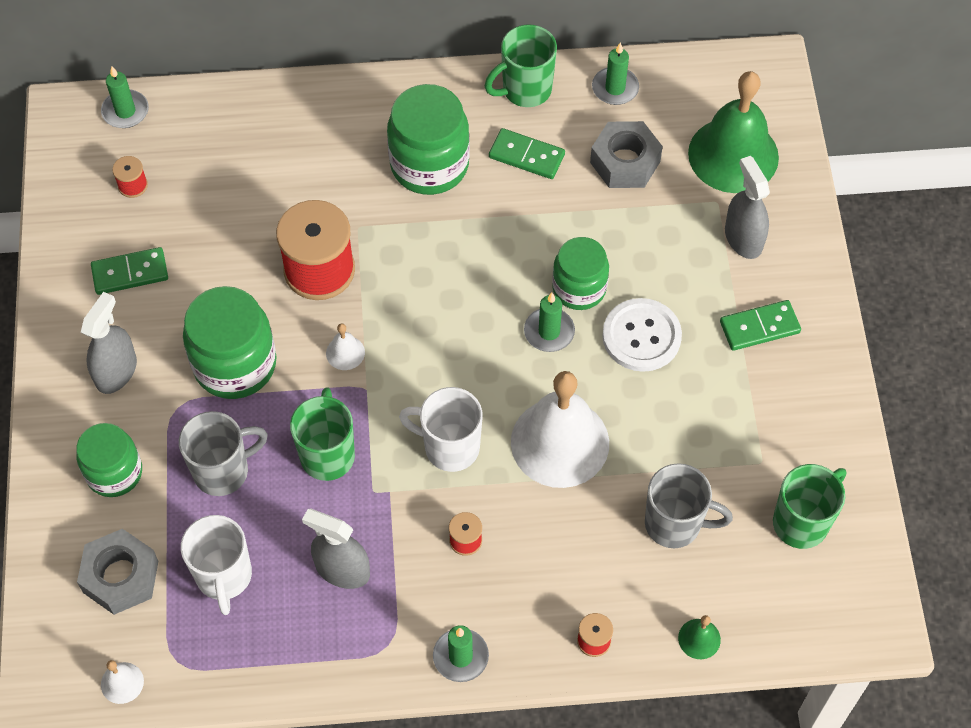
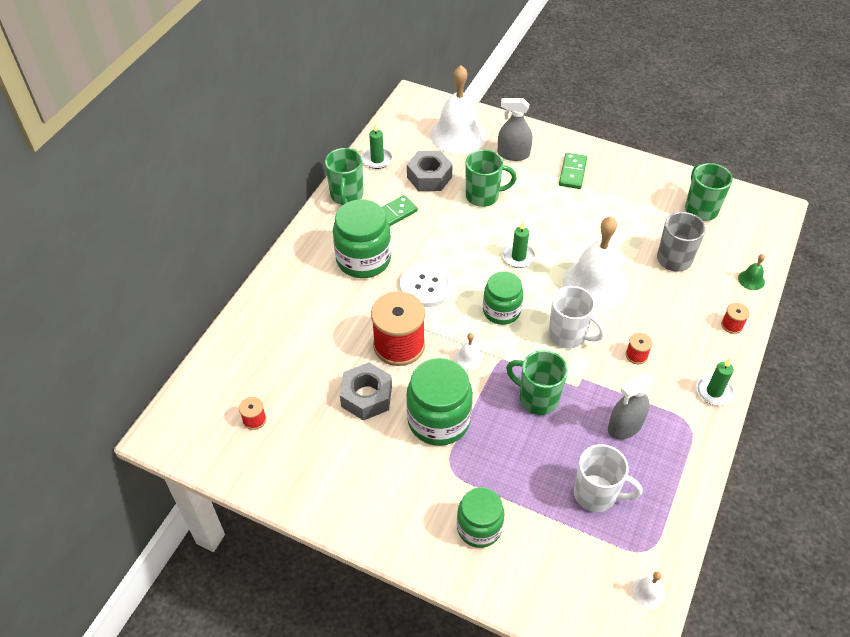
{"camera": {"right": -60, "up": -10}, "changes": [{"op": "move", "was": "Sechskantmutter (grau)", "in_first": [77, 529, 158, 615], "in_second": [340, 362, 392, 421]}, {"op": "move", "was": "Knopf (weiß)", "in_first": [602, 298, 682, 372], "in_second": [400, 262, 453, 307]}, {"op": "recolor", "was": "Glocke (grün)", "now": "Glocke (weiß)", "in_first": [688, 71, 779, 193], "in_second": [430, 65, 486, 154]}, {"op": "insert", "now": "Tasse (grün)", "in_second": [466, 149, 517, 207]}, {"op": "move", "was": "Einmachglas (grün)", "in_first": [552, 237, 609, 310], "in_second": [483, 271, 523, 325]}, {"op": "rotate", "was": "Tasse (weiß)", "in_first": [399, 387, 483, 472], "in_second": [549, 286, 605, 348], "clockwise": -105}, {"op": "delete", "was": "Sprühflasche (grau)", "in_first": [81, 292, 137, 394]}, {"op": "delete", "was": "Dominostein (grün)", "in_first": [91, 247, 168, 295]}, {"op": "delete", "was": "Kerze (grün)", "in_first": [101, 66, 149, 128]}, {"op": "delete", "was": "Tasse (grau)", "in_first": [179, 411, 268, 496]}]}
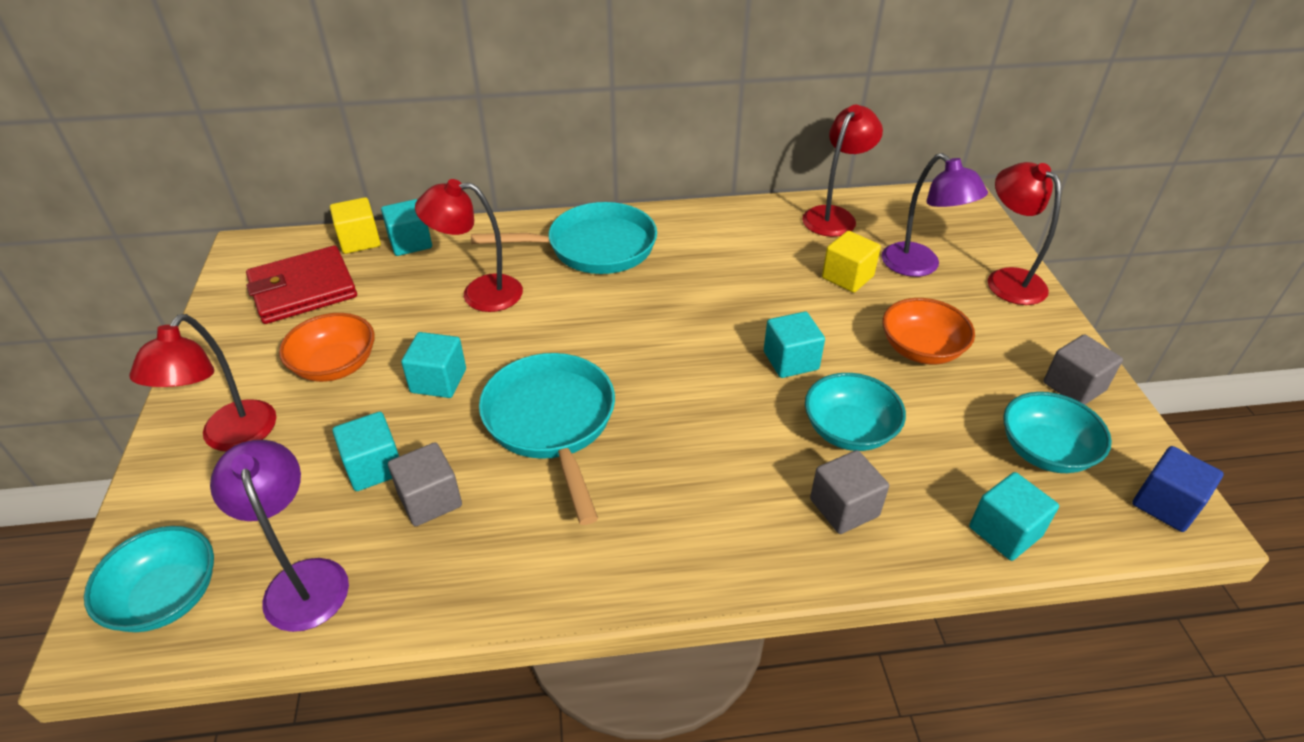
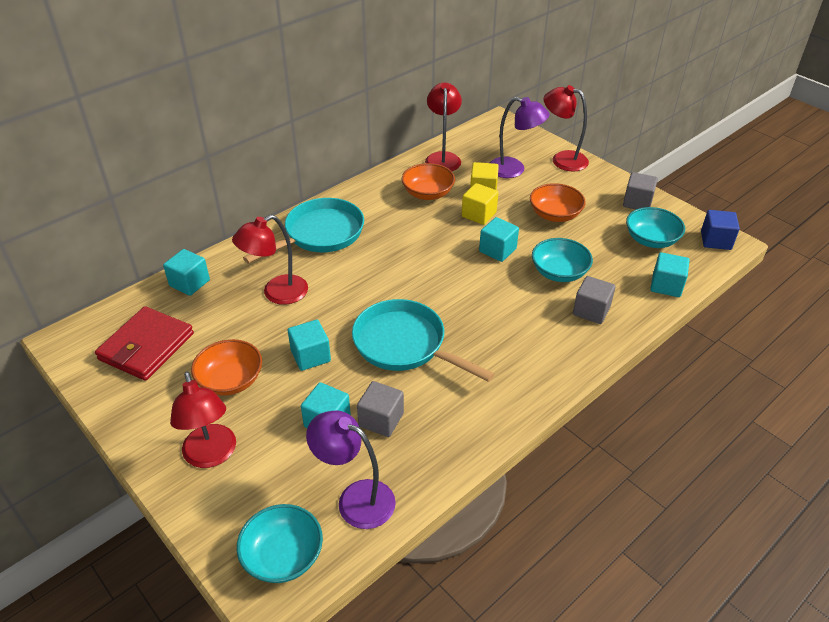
{"camera": {"right": -35, "up": 0}, "changes": [{"op": "insert", "now": "Schüssel (orange)", "in_second": [402, 163, 455, 200]}, {"op": "move", "was": "Kubus (gelb)", "in_first": [330, 197, 381, 254], "in_second": [462, 183, 498, 225]}]}
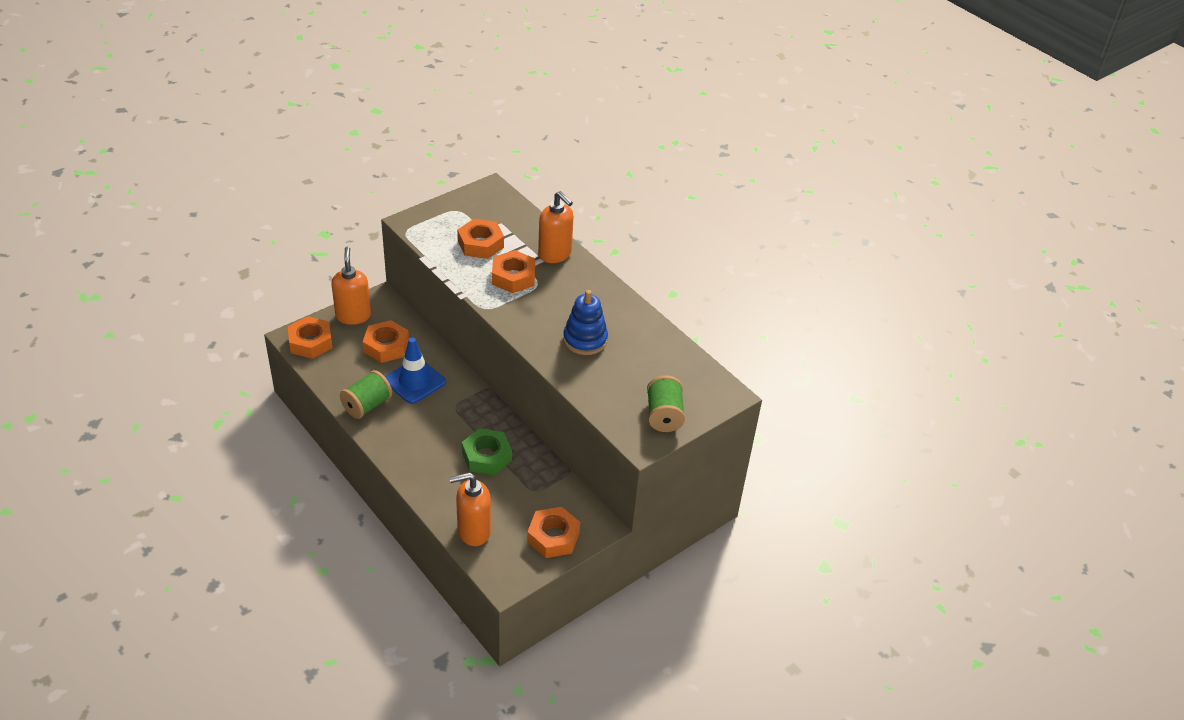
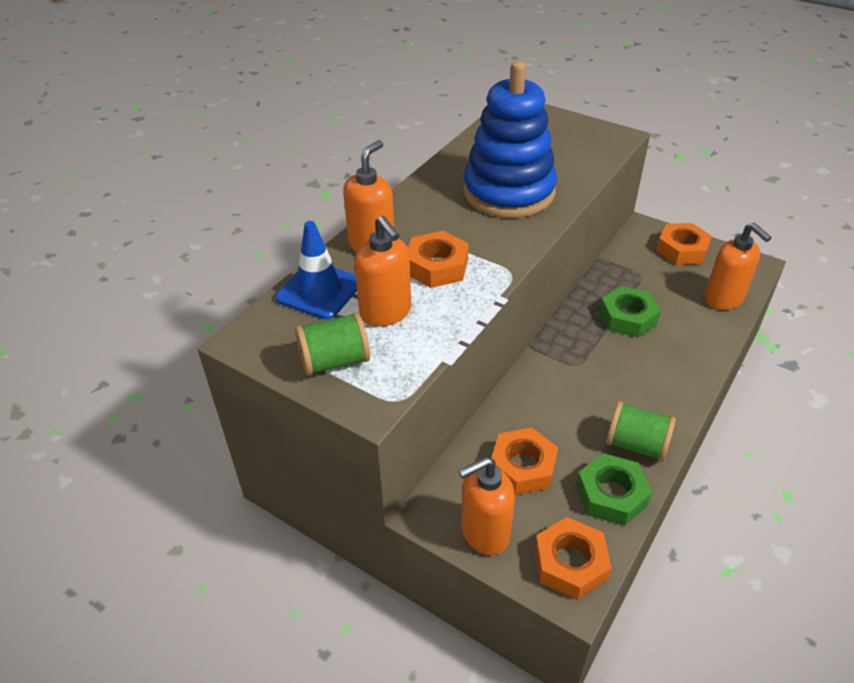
{"camera": {"right": -105, "up": 0}, "changes": [{"op": "move", "was": "Leitkegel (blau)", "in_first": [385, 337, 446, 404], "in_second": [275, 221, 357, 319]}, {"op": "move", "was": "Garnrolle (grün)", "in_first": [647, 375, 685, 432], "in_second": [295, 312, 370, 376]}, {"op": "replace", "was": "Sechskantmutter (orange)", "now": "Seifenspender (orange)", "in_first": [457, 219, 504, 259], "in_second": [354, 216, 411, 327]}, {"op": "resize", "was": "Stapelspielzeug (blau)", "in_first": [563, 290, 608, 355], "in_second": [463, 61, 557, 218], "ratio": 1.78}, {"op": "insert", "now": "Sechskantmutter (grün)", "in_second": [576, 453, 652, 526]}]}
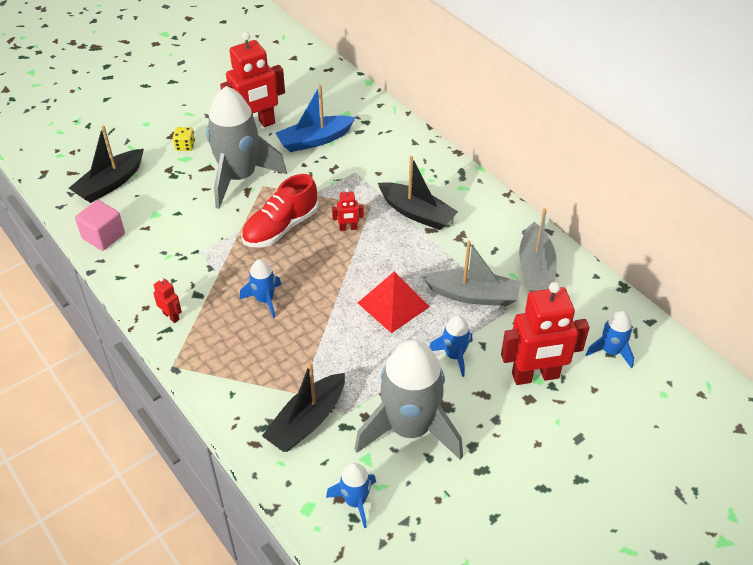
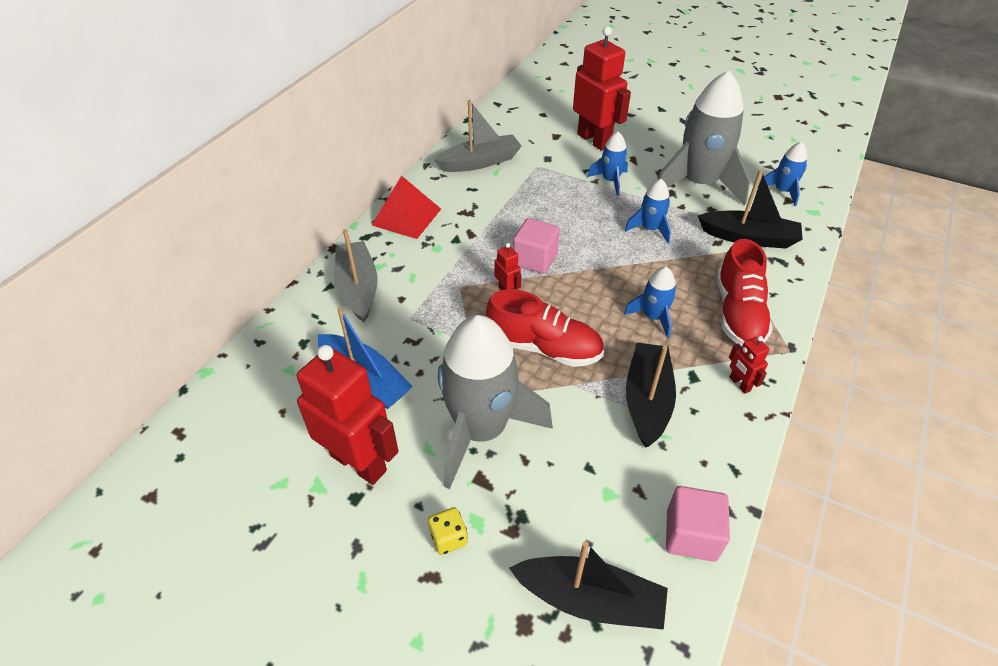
{"camera": {"right": -115, "up": 0}, "changes": [{"op": "move", "was": "Boot (grau)", "in_first": [423, 241, 520, 306], "in_second": [334, 229, 378, 322]}, {"op": "move", "was": "Pyramide (rot)", "in_first": [358, 271, 430, 333], "in_second": [372, 175, 441, 239]}, {"op": "insert", "now": "Kubus (rosa)", "in_second": [513, 218, 560, 274]}, {"op": "move", "was": "Rakete (blau)", "in_first": [585, 311, 634, 368], "in_second": [625, 179, 671, 243]}, {"op": "move", "was": "Boot (schwarz)", "in_first": [378, 156, 458, 230], "in_second": [626, 343, 676, 448]}, {"op": "insert", "now": "Schuh (rot)", "in_second": [717, 239, 773, 346]}, {"op": "rotate", "was": "Roboter (rot)", "in_first": [153, 277, 182, 323], "in_second": [729, 336, 770, 394], "clockwise": -45}]}
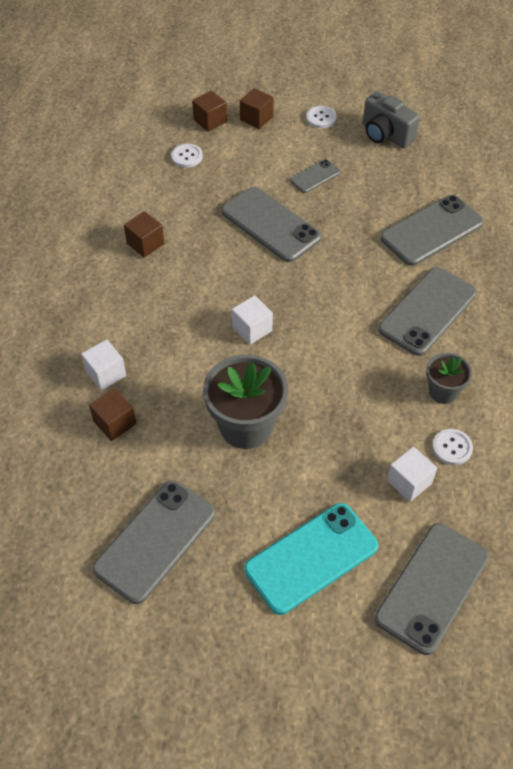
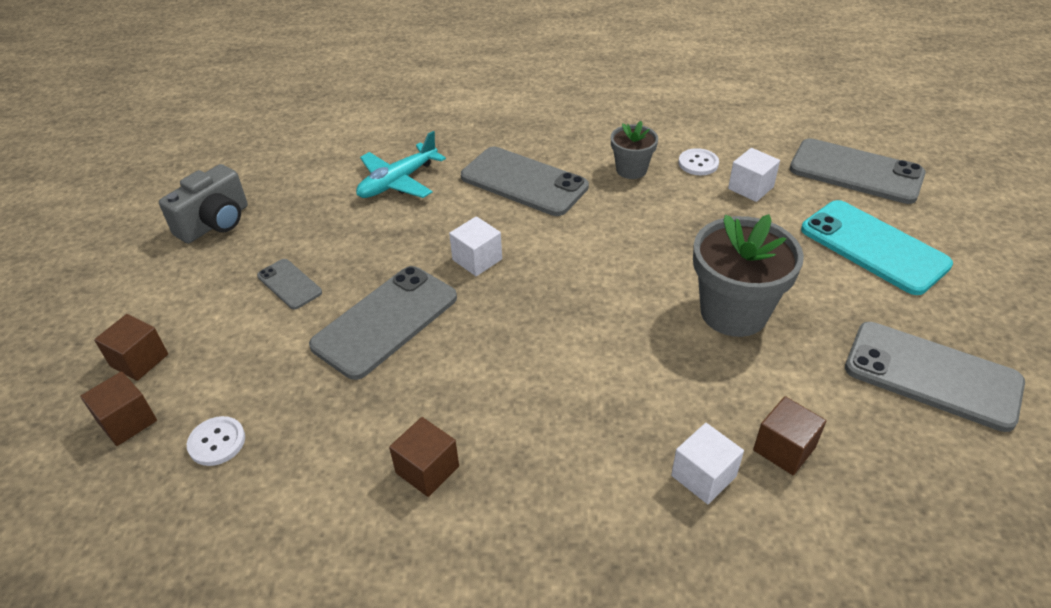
{"camera": {"right": -95, "up": -10}, "changes": [{"op": "replace", "was": "Handy (grau)", "now": "Flugzeug (türkis)", "in_first": [380, 195, 484, 266], "in_second": [356, 131, 446, 198]}, {"op": "move", "was": "Kubus (weiß)", "in_first": [232, 295, 273, 345], "in_second": [449, 216, 502, 276]}, {"op": "delete", "was": "Knopf (weiß)", "in_first": [306, 106, 337, 128]}]}
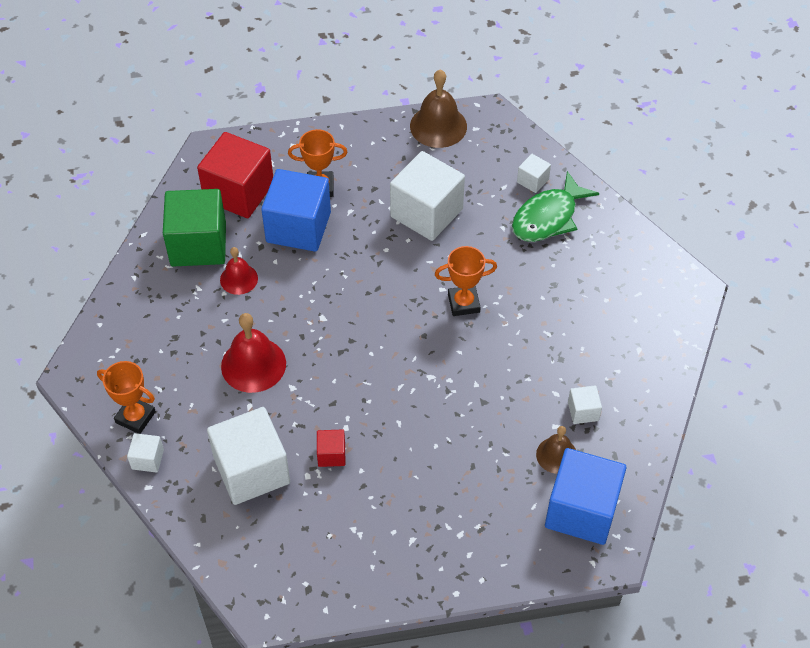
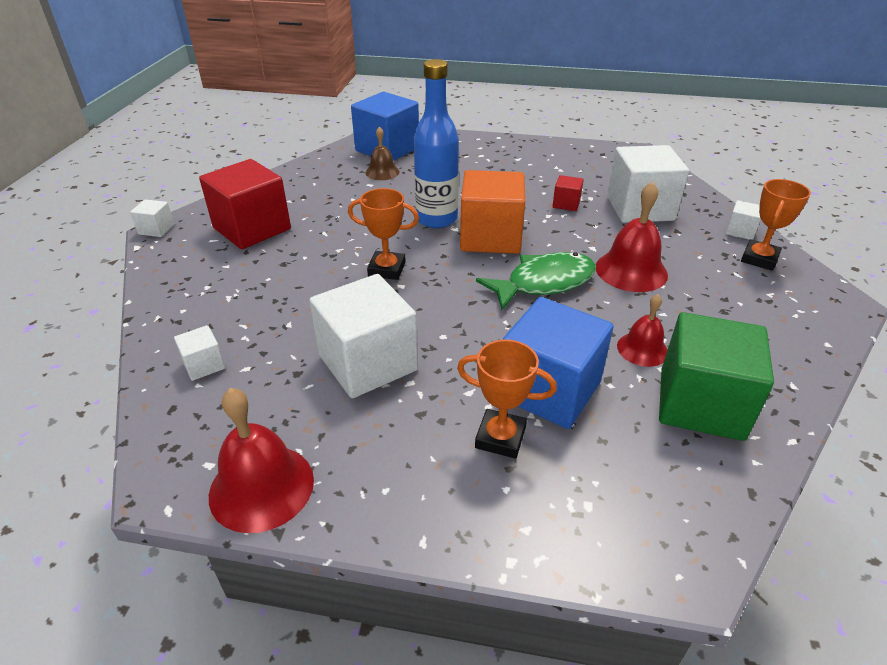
{"camera": {"right": -160, "up": -15}, "changes": [{"op": "move", "was": "Kubus (weiß)", "in_first": [568, 385, 602, 424], "in_second": [130, 199, 175, 237]}, {"op": "move", "was": "Kubus (rot)", "in_first": [197, 132, 273, 218], "in_second": [199, 159, 291, 249]}, {"op": "recolor", "was": "Glocke (braun)", "now": "Glocke (rot)", "in_first": [410, 69, 467, 148], "in_second": [209, 388, 314, 533]}, {"op": "insert", "now": "Flasche (blau)", "in_second": [414, 59, 459, 228]}, {"op": "insert", "now": "Kubus (orange)", "in_second": [460, 170, 525, 254]}, {"op": "move", "was": "Fisch (grün)", "in_first": [512, 171, 599, 242], "in_second": [476, 252, 596, 310]}, {"op": "rotate", "was": "Pokal (orange)", "in_first": [97, 361, 156, 434], "in_second": [741, 179, 811, 271], "clockwise": 75}]}
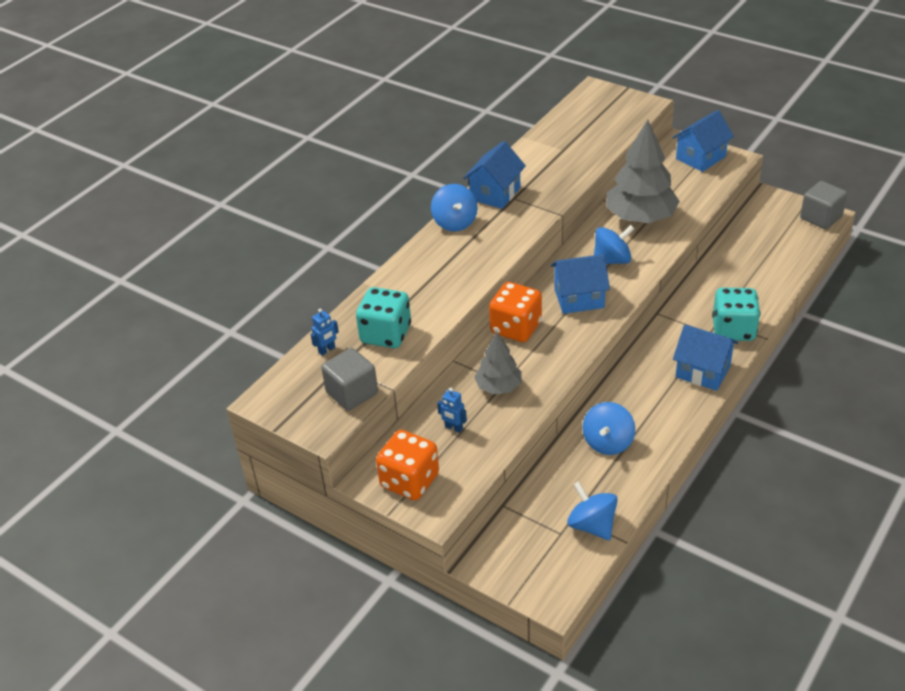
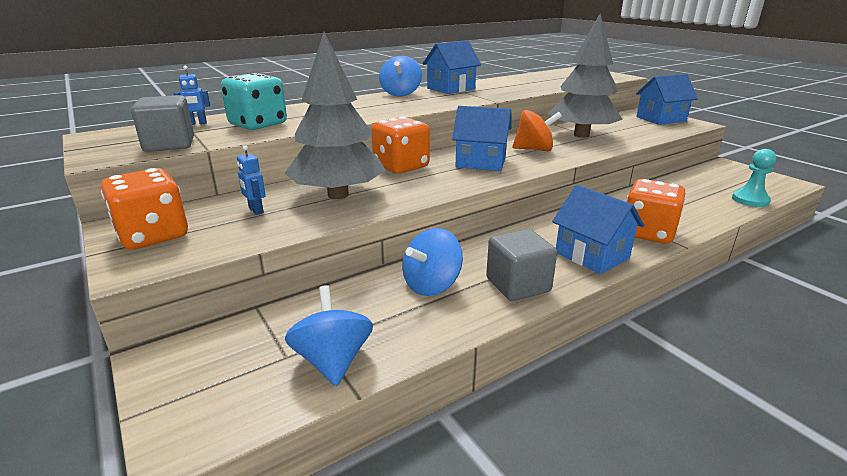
{"camera": {"right": 20, "up": -15}, "changes": [{"op": "resize", "was": "Baum (grau)", "in_first": [474, 332, 522, 394], "in_second": [284, 32, 386, 199], "ratio": 1.76}, {"op": "move", "was": "Kubus (grau)", "in_first": [800, 181, 847, 229], "in_second": [486, 229, 557, 301]}, {"op": "recolor", "was": "Kreisel (blau)", "now": "Kreisel (orange)", "in_first": [594, 225, 635, 264], "in_second": [512, 110, 562, 151]}, {"op": "recolor", "was": "Spielwürfel (türkis)", "now": "Spielwürfel (orange)", "in_first": [712, 288, 760, 341], "in_second": [626, 179, 686, 244]}, {"op": "insert", "now": "Bauer (türkis)", "in_second": [732, 149, 776, 207]}]}
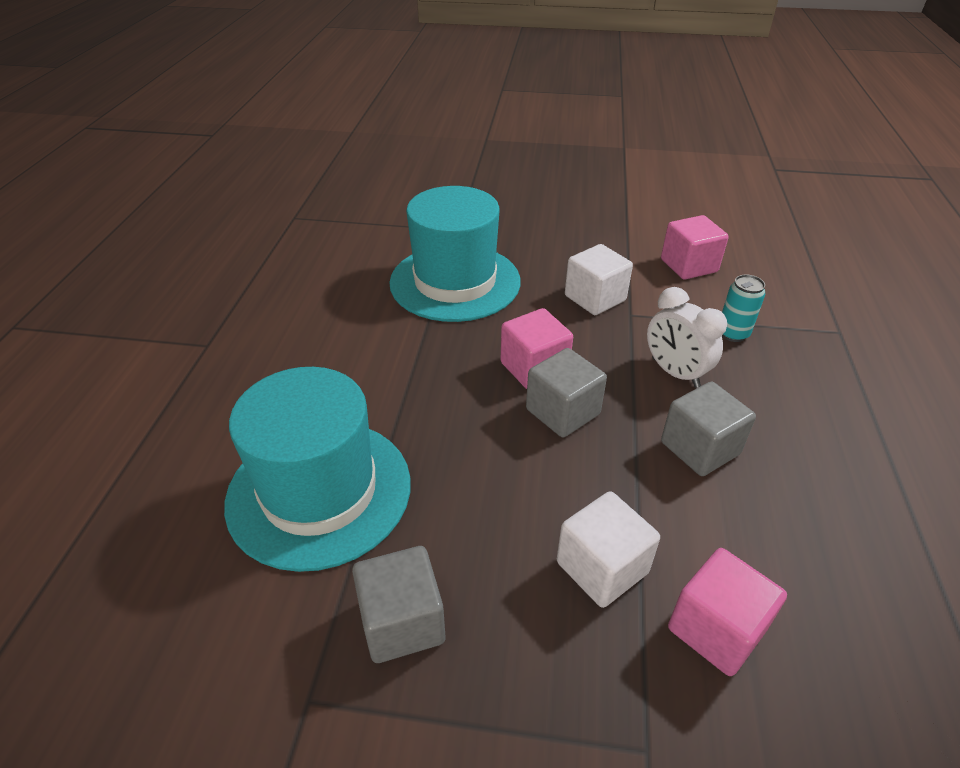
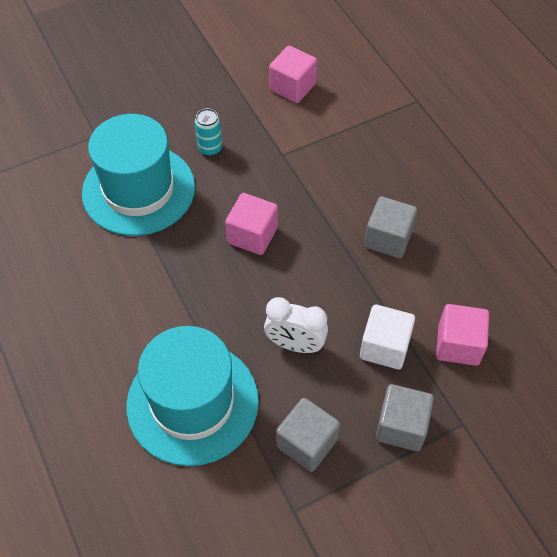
{"camera": {"right": -35, "up": 15}, "changes": [{"op": "move", "was": "Dose (türkis)", "in_first": [722, 275, 765, 342], "in_second": [194, 108, 222, 156]}, {"op": "move", "was": "Wecker (weiß)", "in_first": [647, 287, 727, 388], "in_second": [264, 297, 328, 353]}, {"op": "move", "was": "Kubus (grau)", "in_first": [526, 348, 607, 437], "in_second": [376, 384, 434, 451]}, {"op": "delete", "was": "Kubus (weiß)", "in_first": [565, 244, 633, 315]}]}
